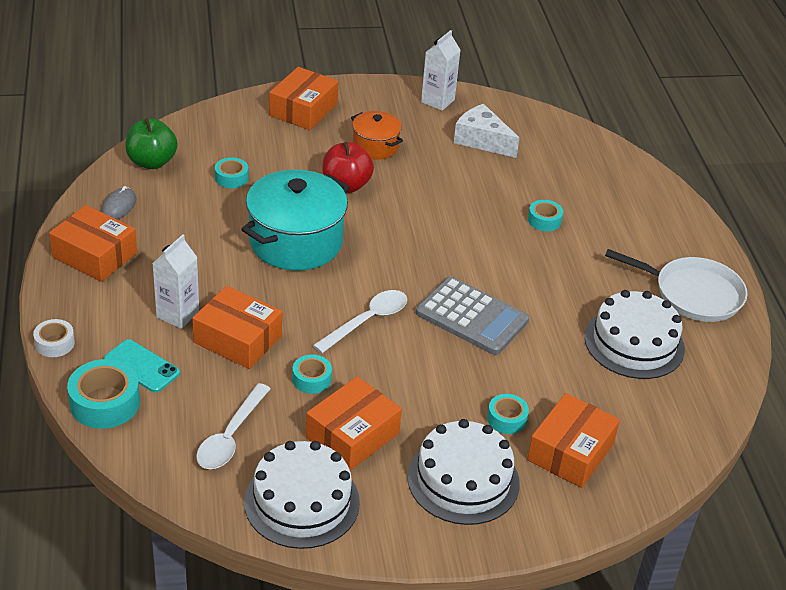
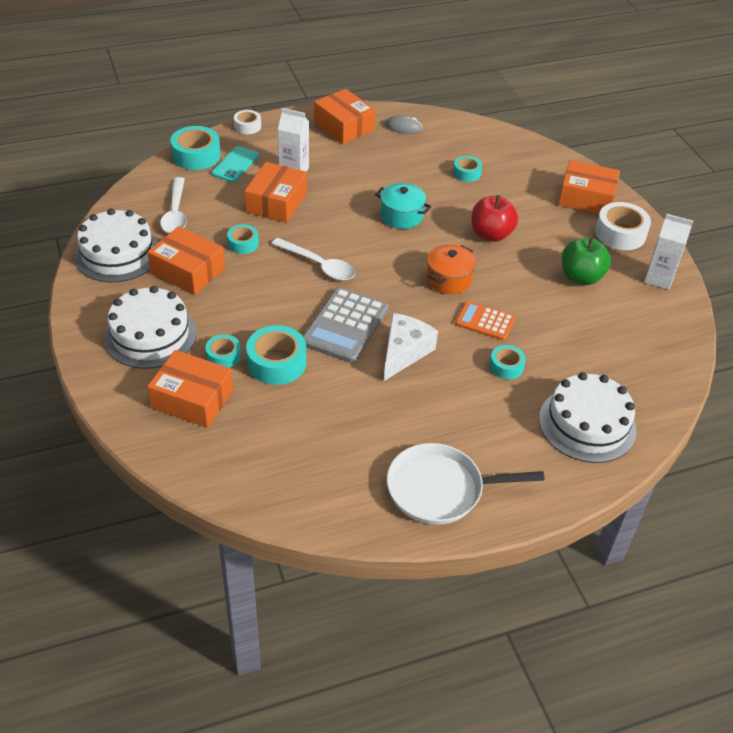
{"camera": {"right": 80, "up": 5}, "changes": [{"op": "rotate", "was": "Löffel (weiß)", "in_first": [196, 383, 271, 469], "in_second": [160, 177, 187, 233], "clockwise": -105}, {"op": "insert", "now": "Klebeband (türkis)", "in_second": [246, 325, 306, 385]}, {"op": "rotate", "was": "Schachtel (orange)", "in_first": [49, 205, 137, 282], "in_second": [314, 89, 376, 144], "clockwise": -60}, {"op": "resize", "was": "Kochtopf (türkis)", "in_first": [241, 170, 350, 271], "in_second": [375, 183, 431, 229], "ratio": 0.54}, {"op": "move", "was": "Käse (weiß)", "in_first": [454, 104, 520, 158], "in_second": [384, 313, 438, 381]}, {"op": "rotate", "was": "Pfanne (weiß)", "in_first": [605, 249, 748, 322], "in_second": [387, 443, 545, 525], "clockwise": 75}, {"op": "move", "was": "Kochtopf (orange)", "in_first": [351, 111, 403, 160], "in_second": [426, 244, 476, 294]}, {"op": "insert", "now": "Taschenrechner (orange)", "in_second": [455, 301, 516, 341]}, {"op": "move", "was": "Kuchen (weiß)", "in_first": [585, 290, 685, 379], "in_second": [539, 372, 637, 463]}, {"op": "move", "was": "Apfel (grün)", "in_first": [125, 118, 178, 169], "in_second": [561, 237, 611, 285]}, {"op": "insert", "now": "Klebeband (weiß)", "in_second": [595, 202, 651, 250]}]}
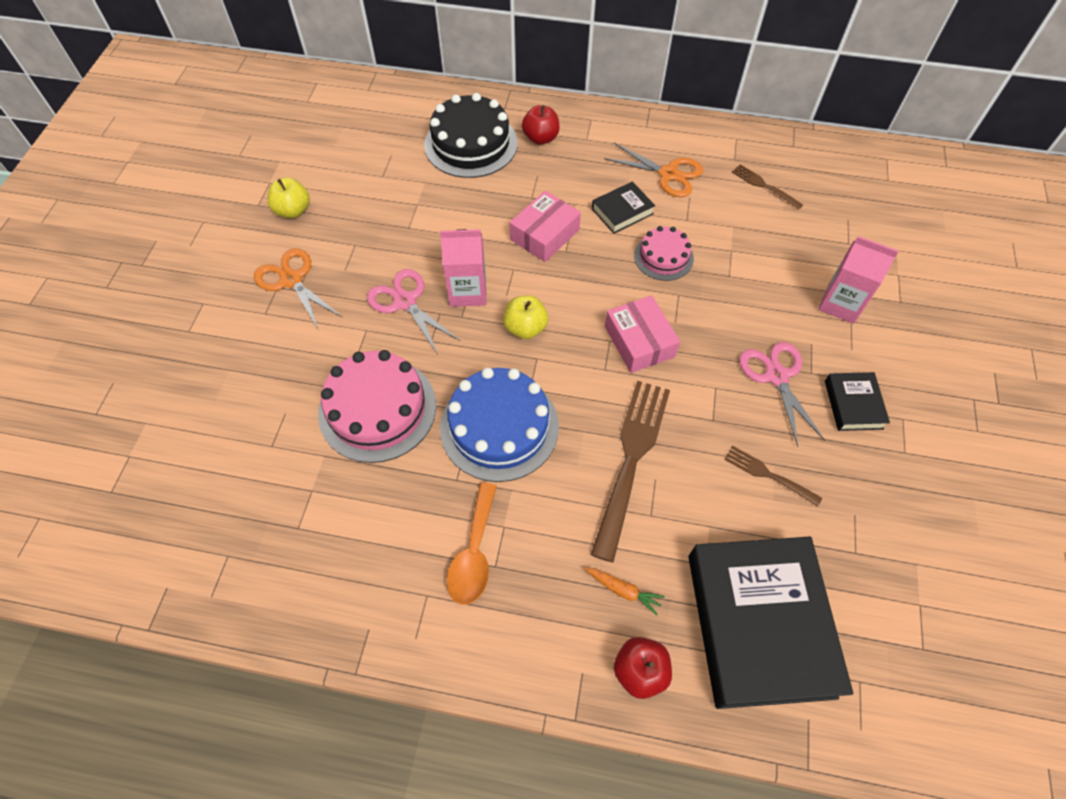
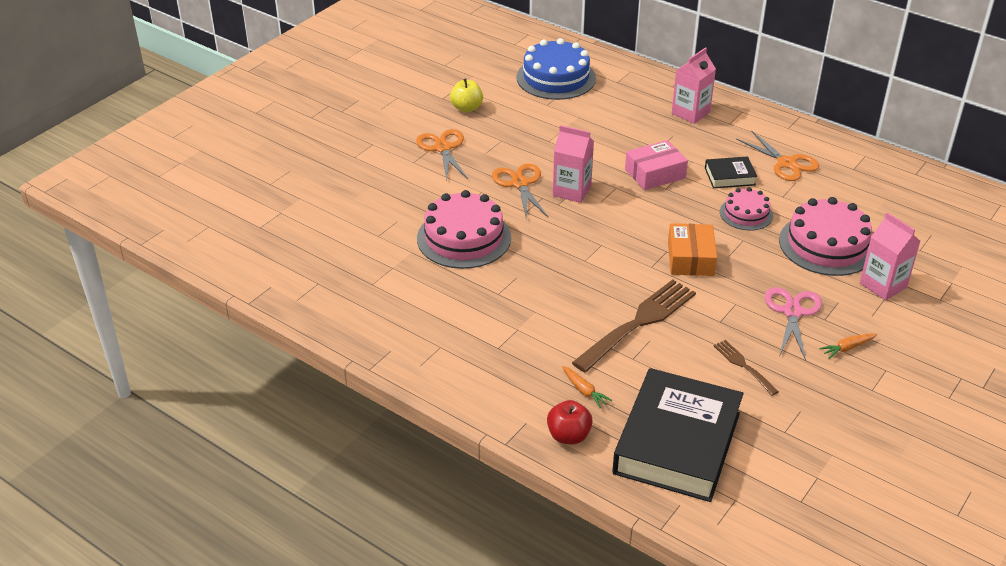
{"camera": {"right": 25, "up": -20}, "changes": [{"op": "recolor", "was": "Schere (rosa)", "now": "Schere (orange)", "in_first": [367, 269, 461, 354], "in_second": [492, 163, 549, 219]}, {"op": "move", "was": "Kuchen (blau)", "in_first": [440, 367, 559, 482], "in_second": [516, 38, 596, 100]}, {"op": "recolor", "was": "Schachtel (rosa)", "now": "Schachtel (orange)", "in_first": [605, 295, 680, 373], "in_second": [668, 223, 717, 276]}, {"op": "replace", "was": "Apfel (rot)", "now": "Getränkekarton (rosa)", "in_first": [522, 105, 560, 145], "in_second": [672, 47, 716, 124]}, {"op": "insert", "now": "Kuchen (rosa)", "in_second": [779, 197, 872, 276]}, {"op": "replace", "was": "Buch (schwarz)", "now": "Karotte (orange)", "in_first": [825, 372, 890, 431], "in_second": [819, 334, 877, 359]}, {"op": "delete", "was": "Kuchen (schwarz)", "in_first": [424, 93, 518, 178]}, {"op": "delete", "was": "Löffel (orange)", "in_first": [446, 483, 497, 605]}, {"op": "delete", "was": "Apfel (gelb)", "in_first": [503, 295, 548, 339]}, {"op": "delete", "was": "Gabel (braun)", "in_first": [732, 164, 803, 210]}]}
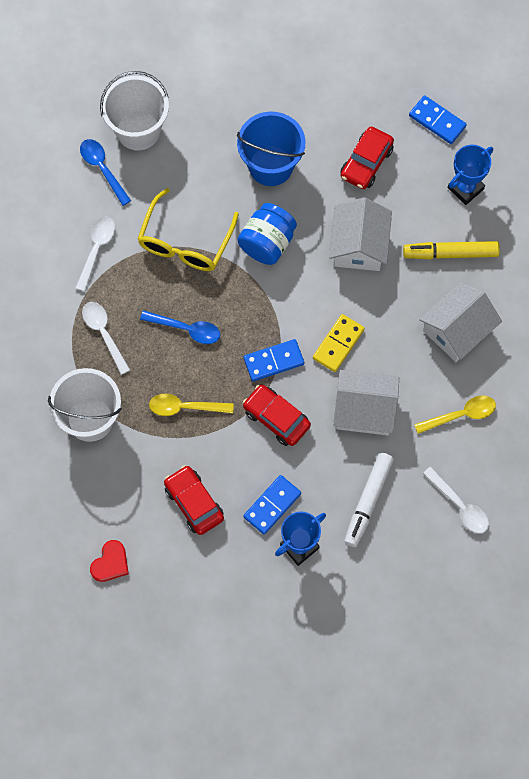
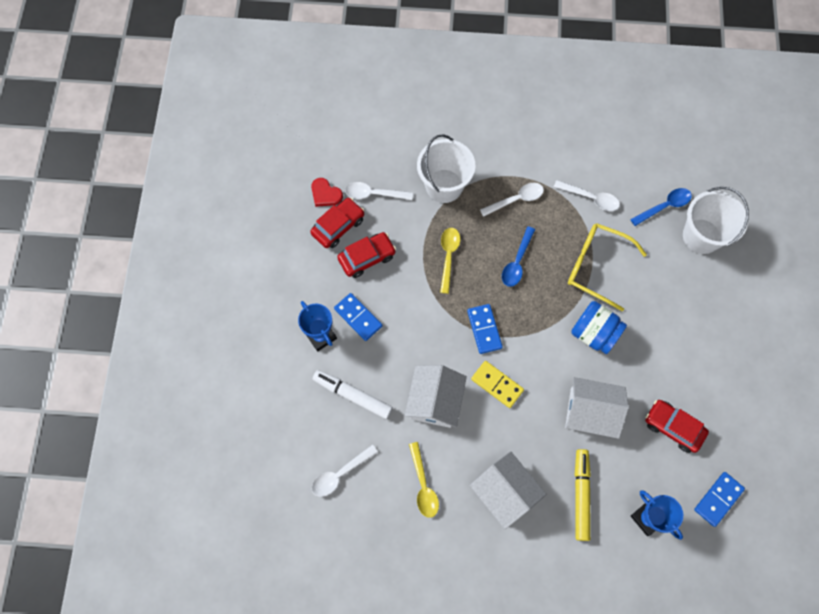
{"camera": {"right": 95, "up": 0}, "changes": [{"op": "move", "was": "Auto (rot)", "in_first": [243, 385, 311, 446], "in_second": [310, 198, 364, 248]}, {"op": "insert", "now": "Löffel (weiß)", "in_second": [345, 182, 413, 200]}, {"op": "delete", "was": "Eimer (blau)", "in_first": [237, 112, 305, 186]}]}
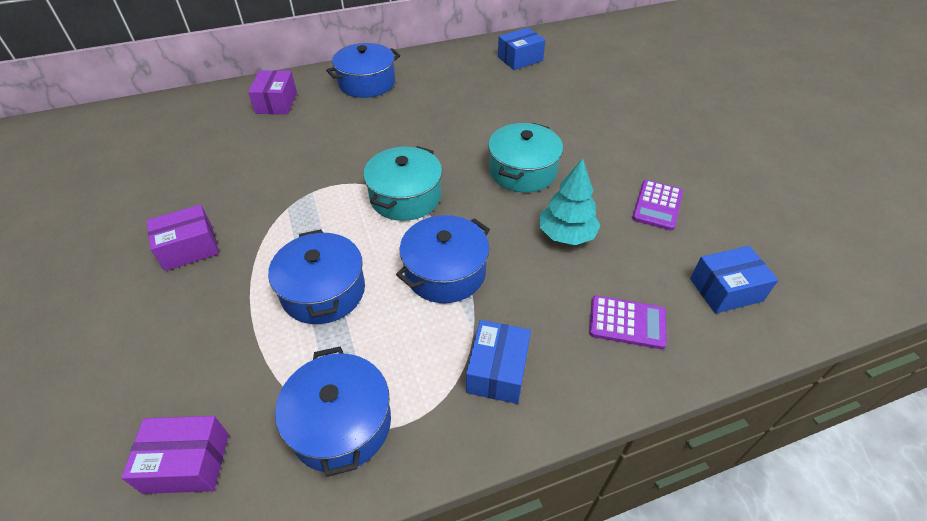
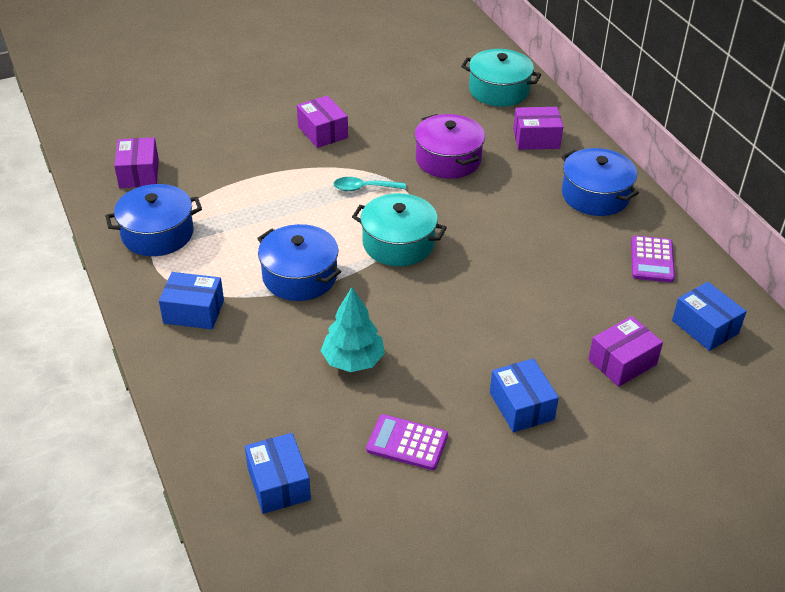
{"camera": {"right": 85, "up": -5}, "changes": [{"op": "insert", "now": "Löffel (türkis)", "in_second": [333, 177, 406, 191]}, {"op": "insert", "now": "Kochtopf (lila)", "in_second": [415, 114, 485, 179]}, {"op": "move", "was": "Kochtopf (türkis)", "in_first": [488, 123, 563, 192], "in_second": [461, 49, 541, 107]}, {"op": "insert", "now": "Schachtel (blau)", "in_second": [490, 359, 559, 432]}, {"op": "insert", "now": "Schachtel (lila)", "in_second": [588, 316, 663, 387]}, {"op": "move", "was": "Taschenrechner (lila)", "in_first": [589, 295, 667, 349], "in_second": [631, 236, 675, 283]}, {"op": "delete", "was": "Kochtopf (blau)", "in_first": [268, 229, 365, 324]}]}
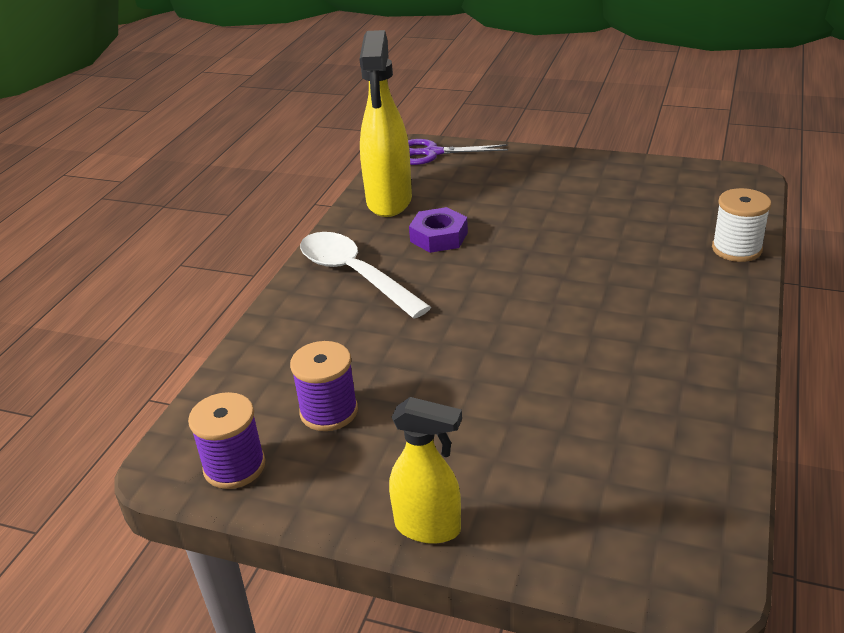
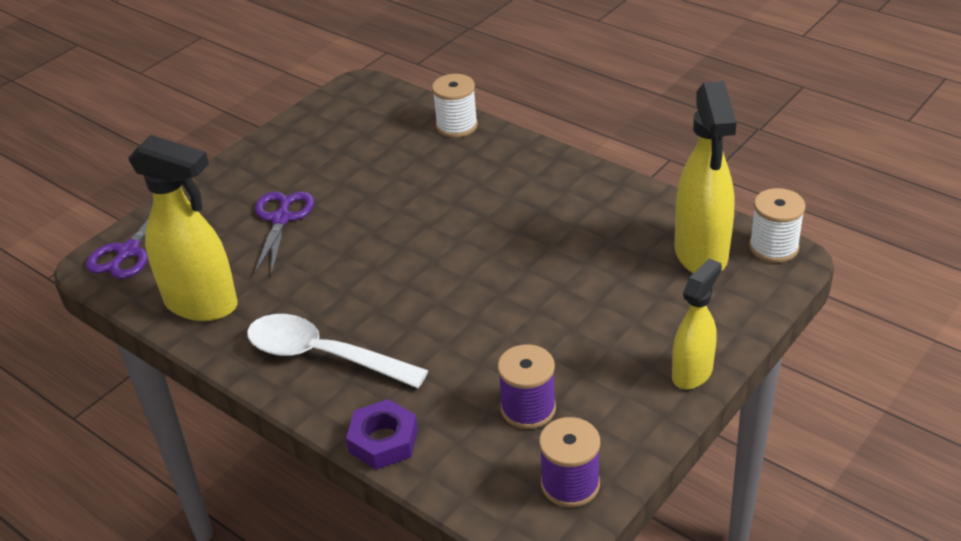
{"camera": {"right": -70, "up": 5}, "changes": [{"op": "rotate", "was": "Löffel (weiß)", "in_first": [300, 232, 431, 319], "in_second": [247, 314, 428, 388], "clockwise": 45}, {"op": "insert", "now": "Schere (lila)", "in_second": [254, 192, 314, 276]}, {"op": "move", "was": "Sechskantmutter (lila)", "in_first": [409, 207, 468, 253], "in_second": [346, 399, 418, 470]}, {"op": "insert", "now": "Sprühflasche (gelb)", "in_second": [674, 81, 737, 273]}, {"op": "insert", "now": "Garnrolle (weiß)", "in_second": [749, 188, 806, 263]}]}
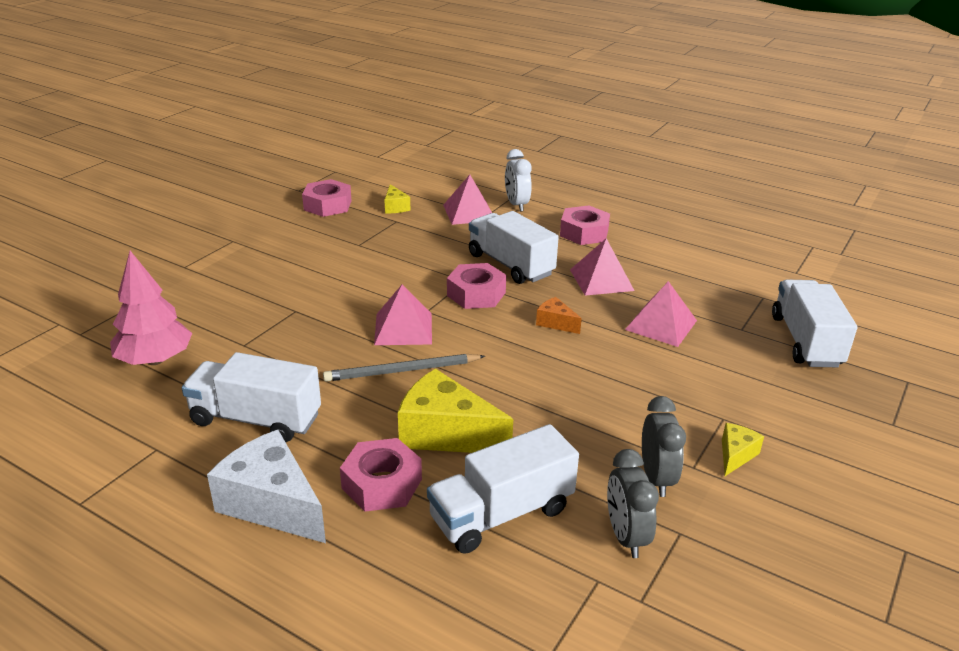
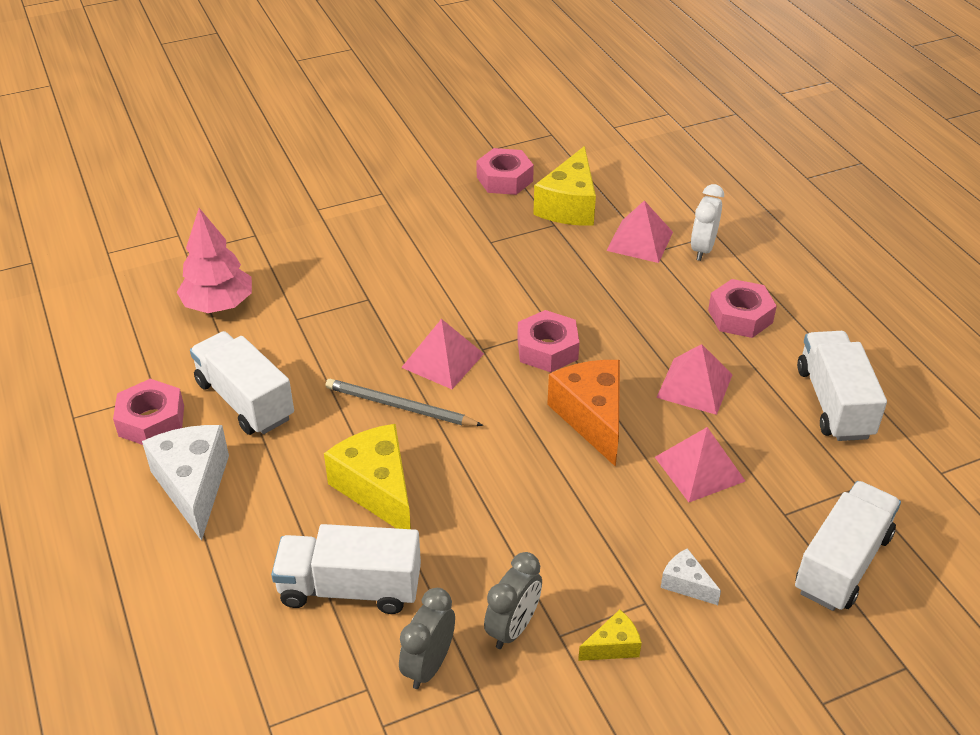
{"camera": {"right": 35, "up": 10}, "changes": [{"op": "move", "was": "Sechskantmutter (rosa)", "in_first": [340, 438, 422, 512], "in_second": [113, 379, 184, 445]}, {"op": "resize", "was": "Käse (gelb)", "in_first": [385, 184, 410, 213], "in_second": [533, 146, 596, 226], "ratio": 2.04}, {"op": "resize", "was": "Käse (orange)", "in_first": [536, 297, 582, 334], "in_second": [547, 360, 620, 467], "ratio": 2.04}, {"op": "insert", "now": "Käse (weiß)", "in_second": [661, 548, 721, 605]}, {"op": "move", "was": "Lastwagen (weiß)", "in_first": [469, 211, 559, 284], "in_second": [797, 331, 887, 441]}]}
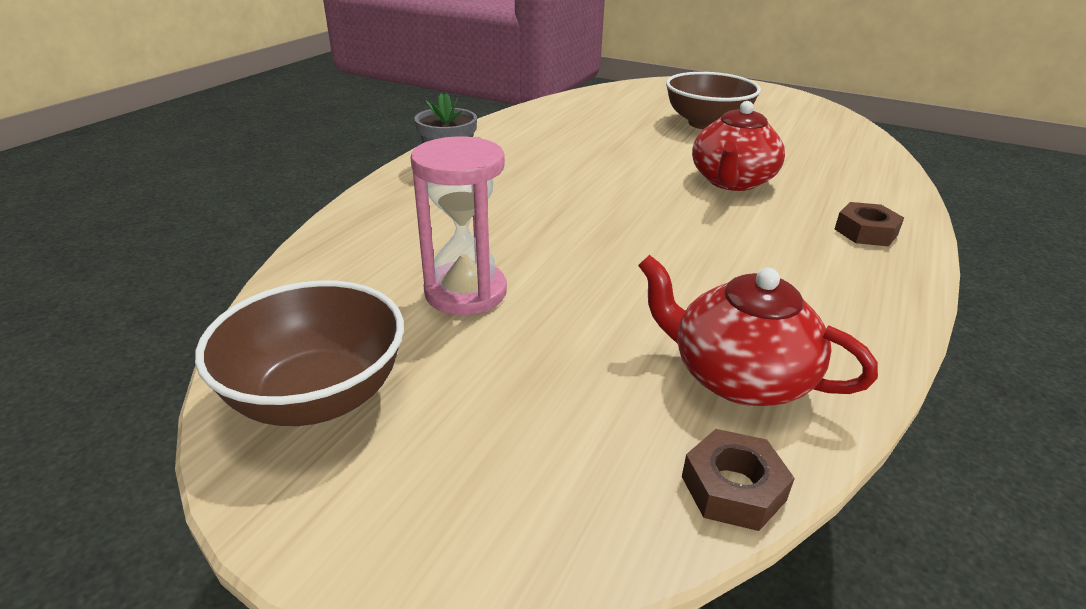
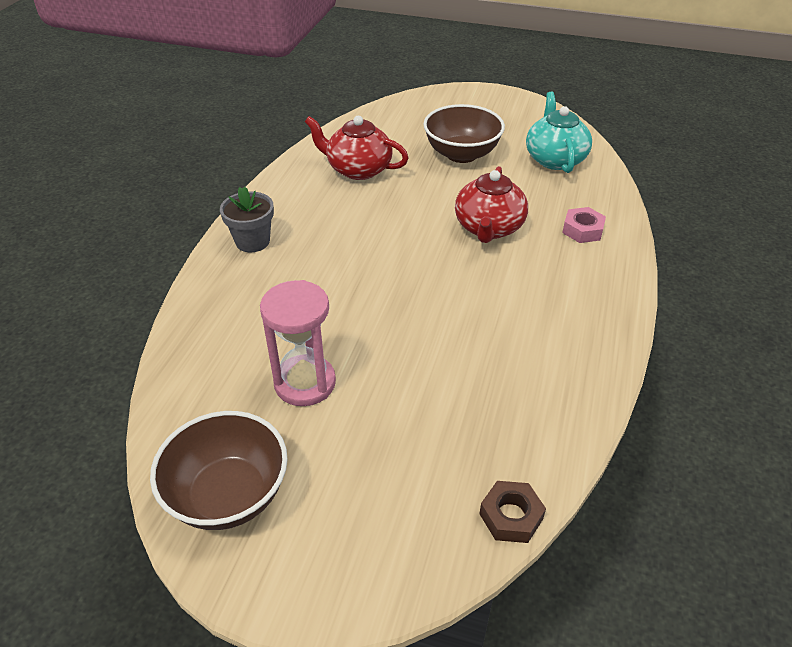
{"camera": {"right": -10, "up": 10}, "changes": [{"op": "move", "was": "Teekanne (rot)", "in_first": [638, 255, 878, 406], "in_second": [305, 116, 408, 180]}, {"op": "insert", "now": "Teekanne (türkis)", "in_second": [526, 92, 592, 173]}, {"op": "insert", "now": "Sechskantmutter (rosa)", "in_second": [562, 207, 606, 243]}, {"op": "delete", "was": "Sechskantmutter (braun)", "in_first": [835, 202, 904, 246]}]}
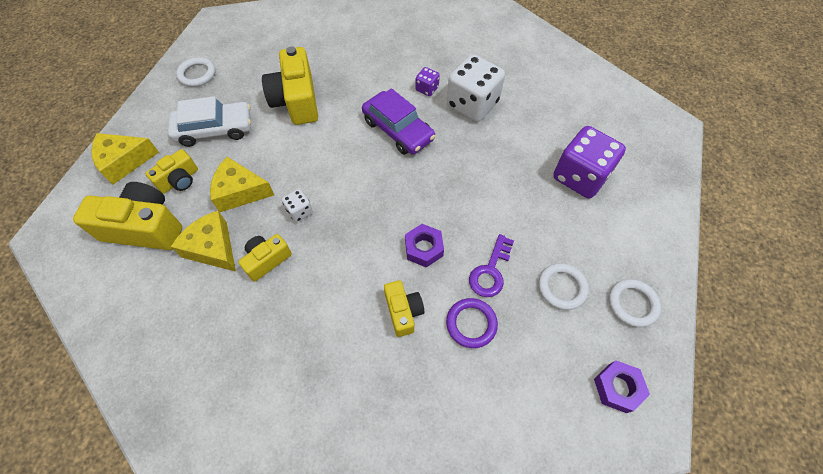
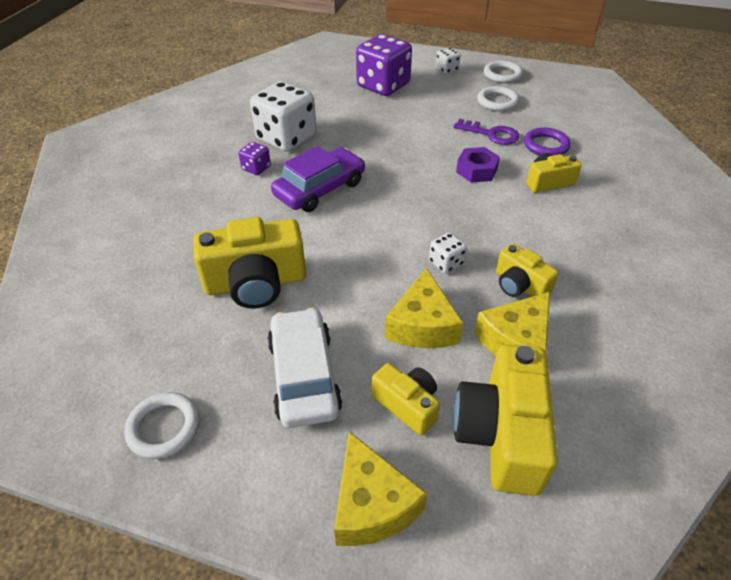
{"camera": {"right": -90, "up": -15}, "changes": [{"op": "insert", "now": "Spielwürfel (weiß)", "in_second": [435, 48, 461, 74]}, {"op": "delete", "was": "Sechskantmutter (lila)", "in_first": [594, 361, 650, 413]}]}
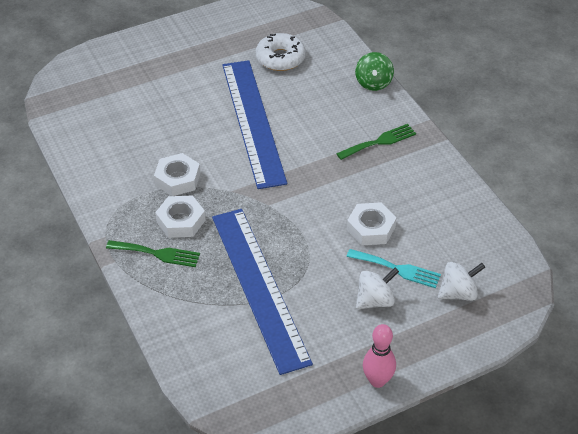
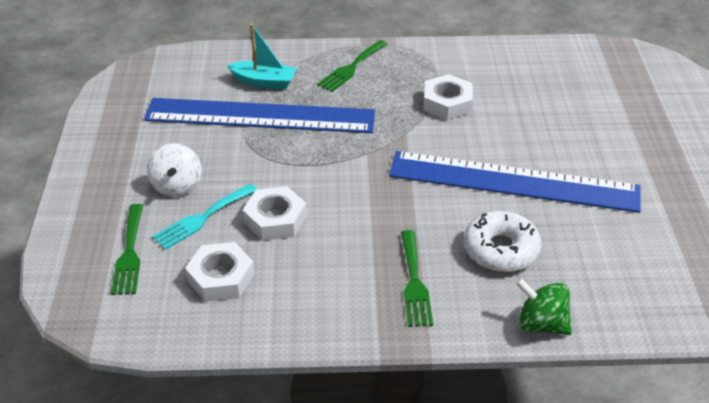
{"camera": {"right": 115, "up": -5}, "changes": [{"op": "replace", "was": "Kreisel (weiß)", "now": "Gabel (grün)", "in_first": [438, 262, 485, 301], "in_second": [111, 204, 143, 295]}, {"op": "move", "was": "Sechskantmutter (weiß)", "in_first": [155, 195, 206, 238], "in_second": [185, 242, 255, 302]}, {"op": "insert", "now": "Boot (türkis)", "in_second": [227, 24, 297, 89]}, {"op": "move", "was": "Donut (weiß)", "in_first": [256, 33, 306, 71], "in_second": [464, 211, 542, 272]}, {"op": "delete", "was": "Bowlingkegel (rosa)", "in_first": [363, 324, 396, 388]}]}
